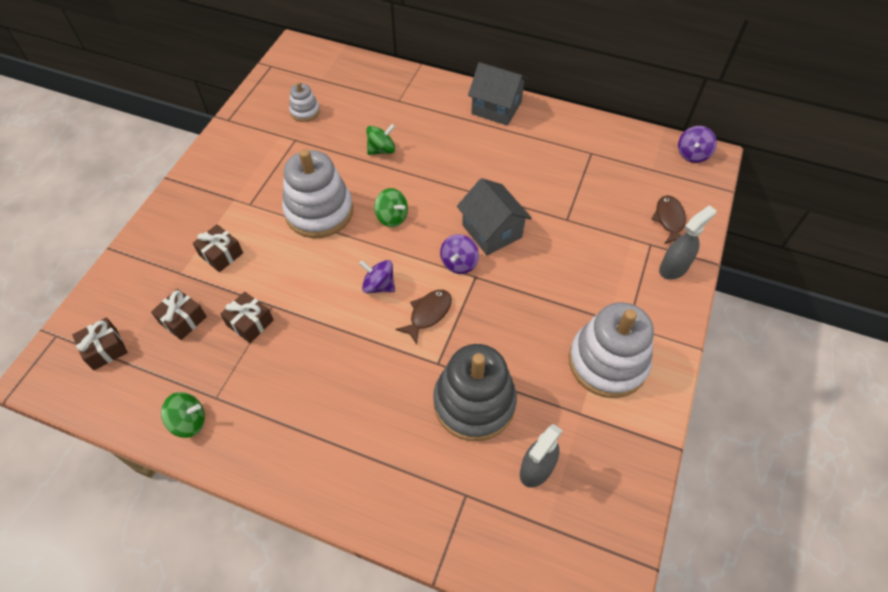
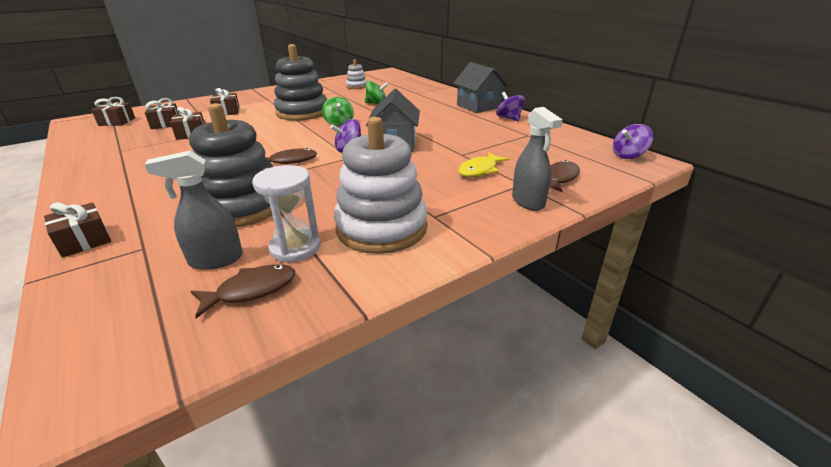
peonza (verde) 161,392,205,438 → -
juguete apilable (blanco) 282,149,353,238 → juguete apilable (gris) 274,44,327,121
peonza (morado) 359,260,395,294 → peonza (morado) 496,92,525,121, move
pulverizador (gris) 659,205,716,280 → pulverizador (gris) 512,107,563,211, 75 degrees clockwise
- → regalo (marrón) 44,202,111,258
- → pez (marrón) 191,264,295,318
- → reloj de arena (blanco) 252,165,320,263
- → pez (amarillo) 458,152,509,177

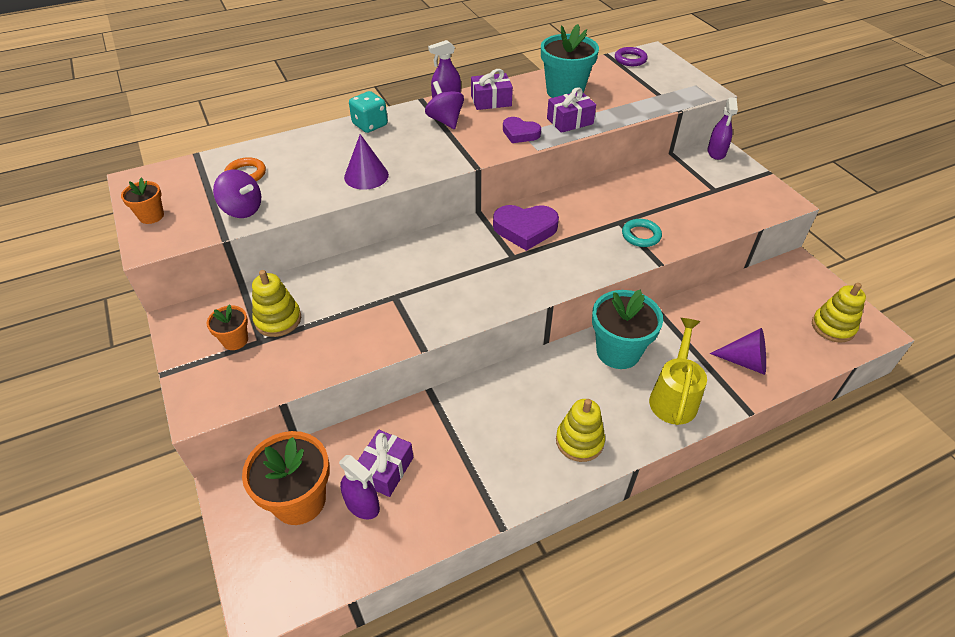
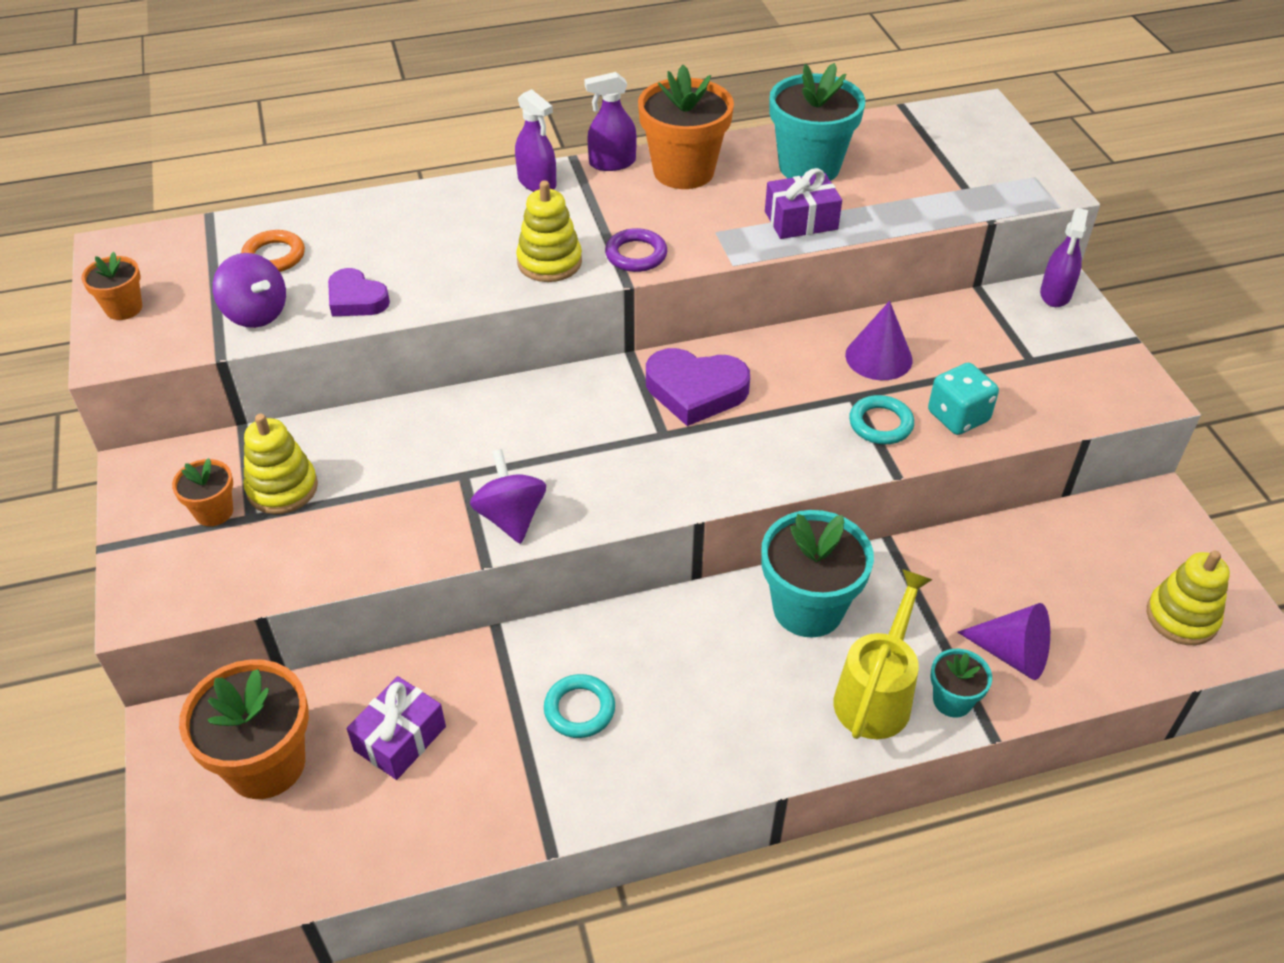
pulverizador (morado) 339,455,380,520 → pulverizador (morado) 515,89,556,192, move
cono (morado) 344,134,389,190 → cono (morado) 845,301,913,380, move
dado (turquesa) 349,91,388,133 → dado (turquesa) 928,363,999,435, move
peonza (morado) 425,81,464,129 → peonza (morado) 470,449,546,544, move
regalo (morado) 471,69,513,110 → maceta (naranja) 638,65,734,189
corazón (morado) 503,117,541,143 → corazón (morado) 328,268,390,316, move
juguete apilable (amarillo) 556,399,605,462 → juguete apilable (amarillo) 516,180,582,282, move
anillo (morado) 615,47,648,66 → anillo (morado) 605,228,667,272, move
- → anillo (turquesa) 544,674,615,738
- → maceta (turquesa) 930,649,992,718

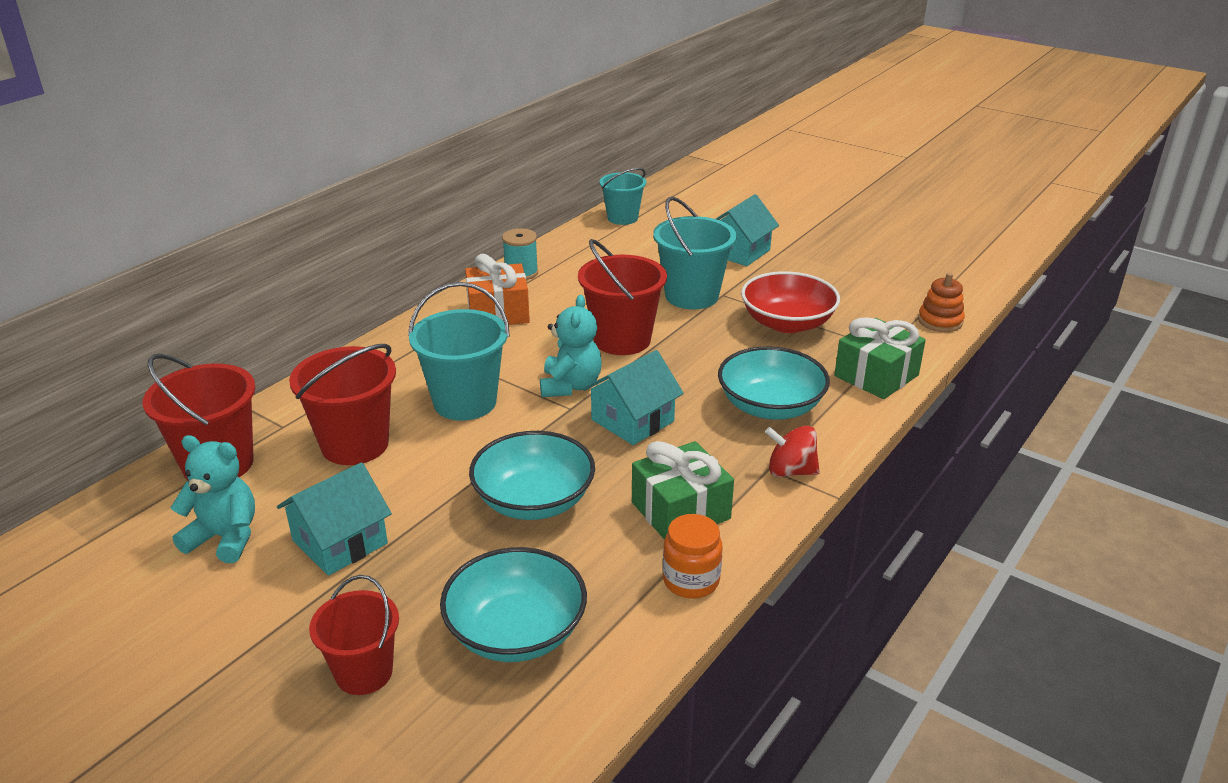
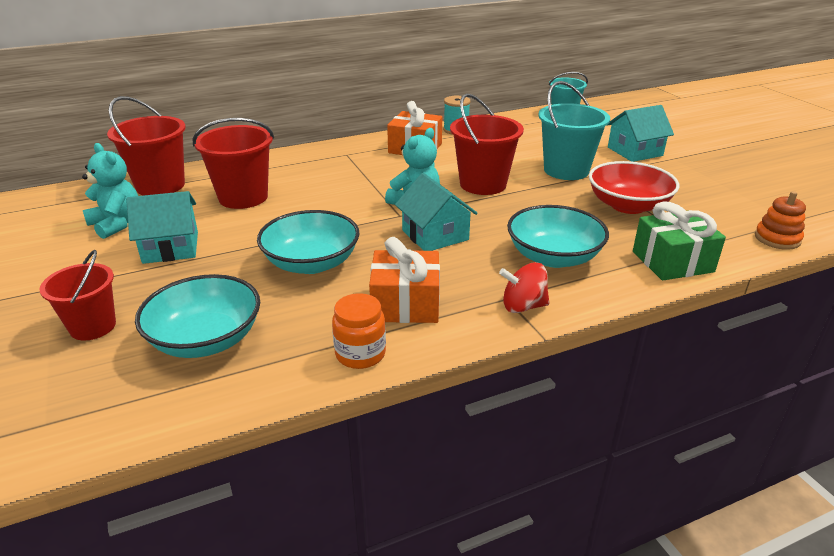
balde (turquesa) 408,282,510,421 → -
casa (turquesa) 583,350,684,445 → casa (turquesa) 395,173,478,251, 75 degrees clockwise
regalo (verde) 632,441,734,540 → regalo (naranja) 369,237,440,323
peonza (rojo) 765,426,820,477 → peonza (rojo) 499,262,549,313, 45 degrees counterclockwise

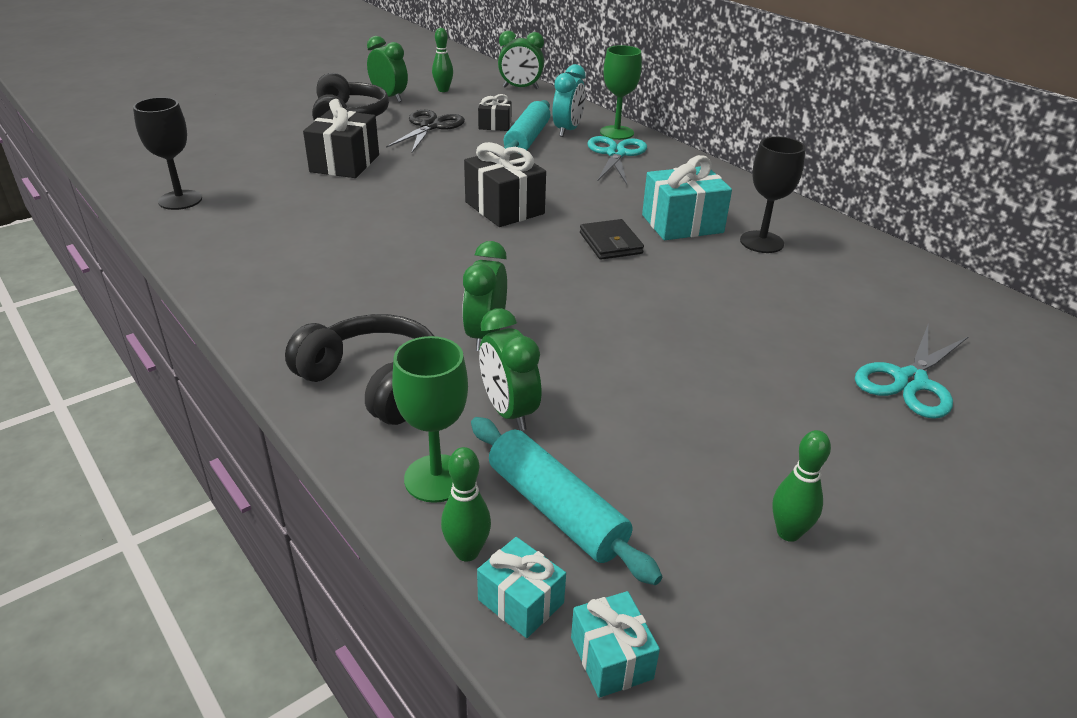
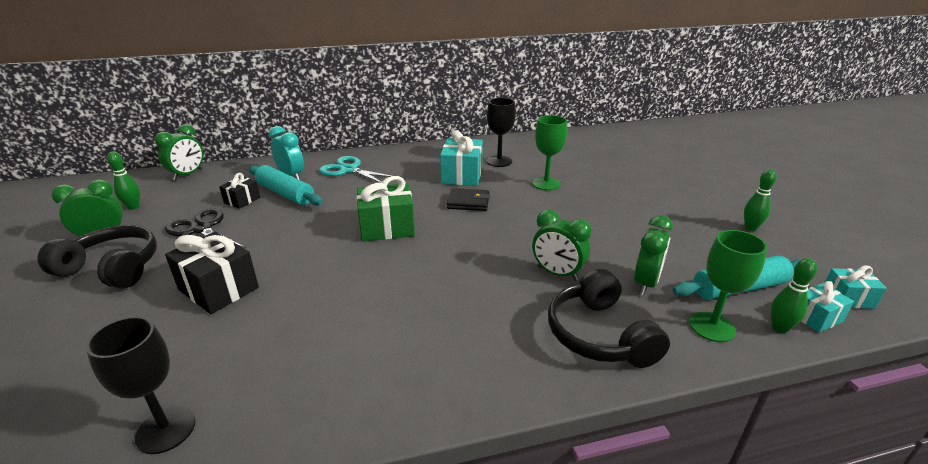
auriculares (negro) 285,314,434,425 → auriculares (negro) 548,269,670,368, 75 degrees counterclockwise
regalo (negro) 464,142,546,227 → regalo (verde) 356,176,415,241
despertador (verde) 479,308,542,431 → despertador (verde) 634,215,673,295, 60 degrees counterclockwise
copa (verde) 600,45,642,140 → copa (verde) 532,115,567,191, move
tijeras (turquesa) 855,325,969,419 → -

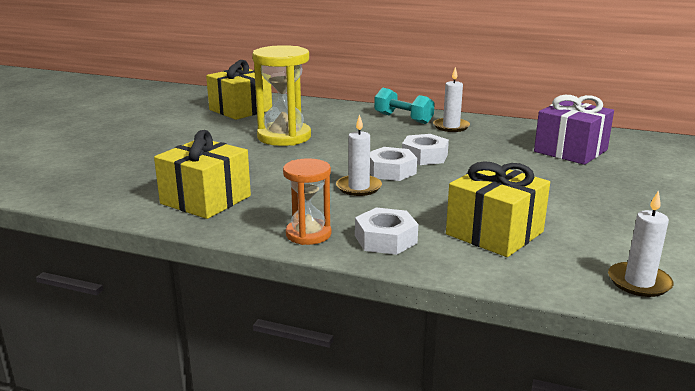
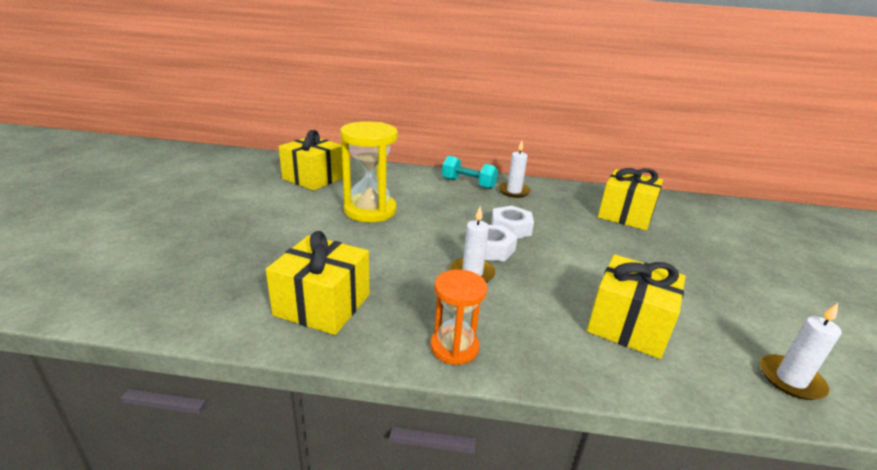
tuerca (blanco) 355,207,418,255 → -
regalo (morado) 534,95,614,165 → regalo (amarillo) 598,168,663,230

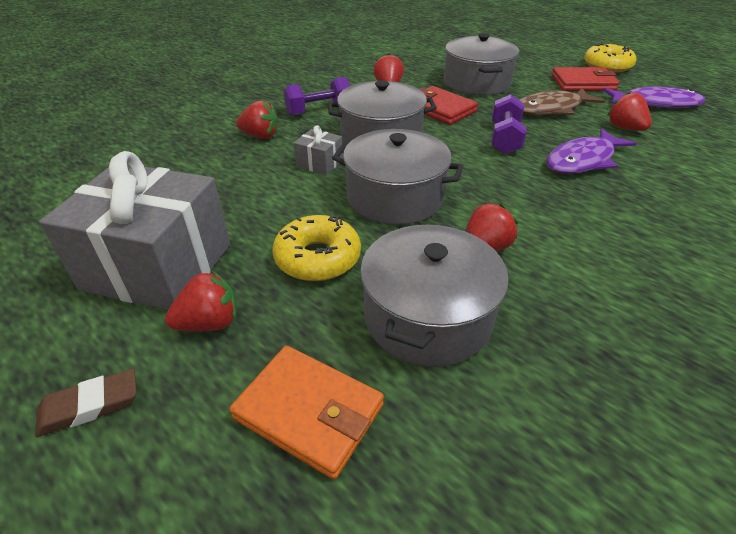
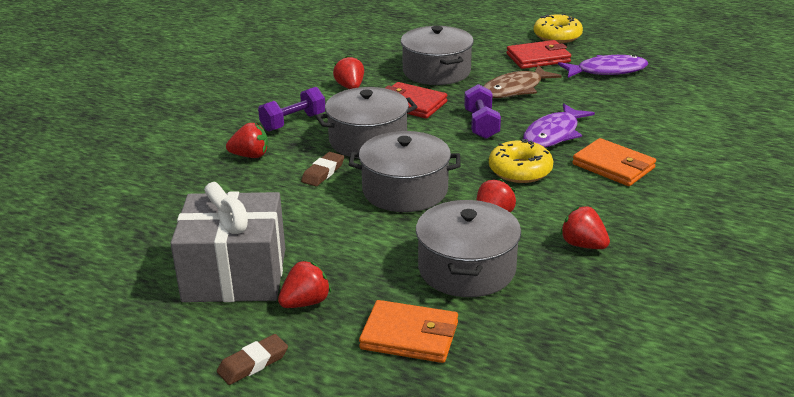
rosquilla (amarillo) 272,215,361,281 → rosquilla (amarillo) 489,139,554,183, move
regalo (gris) 294,125,343,175 → goma de borrar (marrón) 301,152,344,186
fresa (rojo) 607,91,652,131 → fresa (rojo) 560,206,610,249, move
- → cartera (naranja) 572,138,656,186

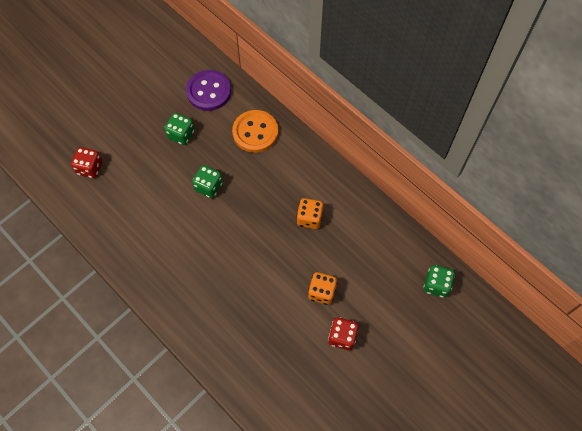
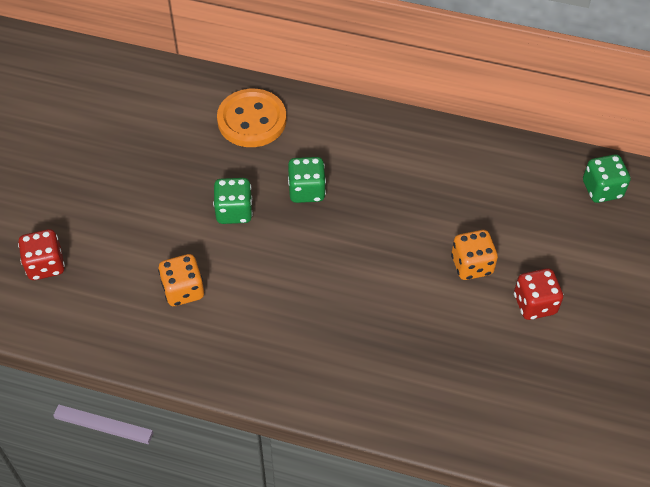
dado (verde) 164,113,194,145 → dado (verde) 288,157,326,203, move
botón (morado) 186,70,231,111 → -
dado (naranja) 296,198,324,229 → dado (naranja) 158,254,204,306, move

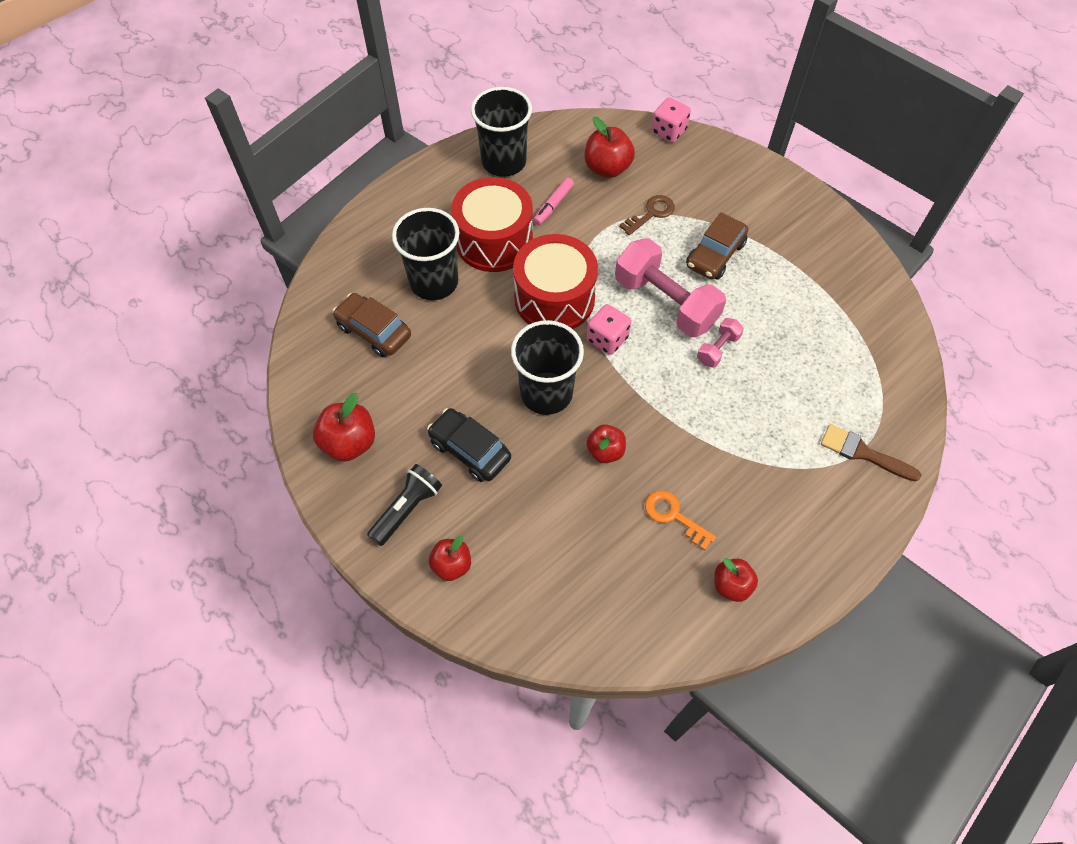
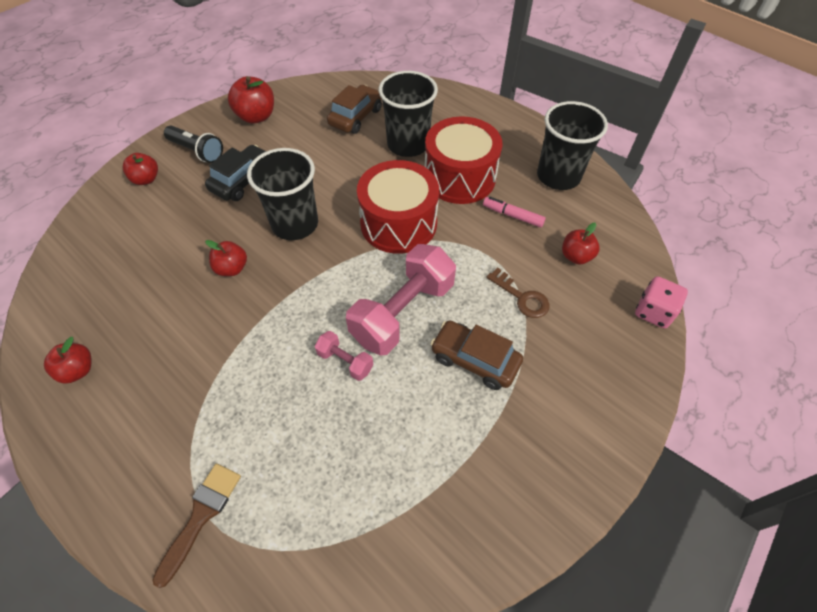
manzana (rojo) 585,117,635,178 → manzana (rojo) 562,223,600,265, x0.66
dado (rosa) 587,304,631,355 → -
llave (naranja) 645,491,716,551 → -

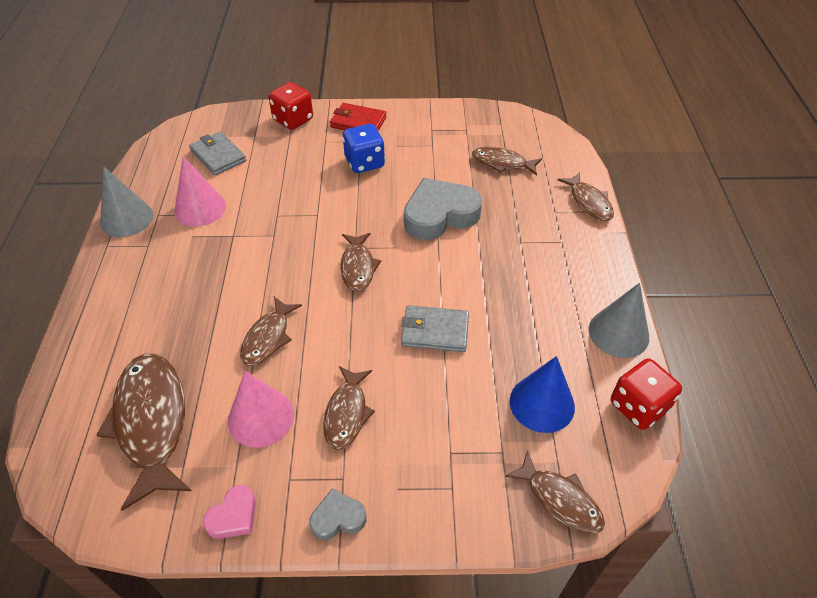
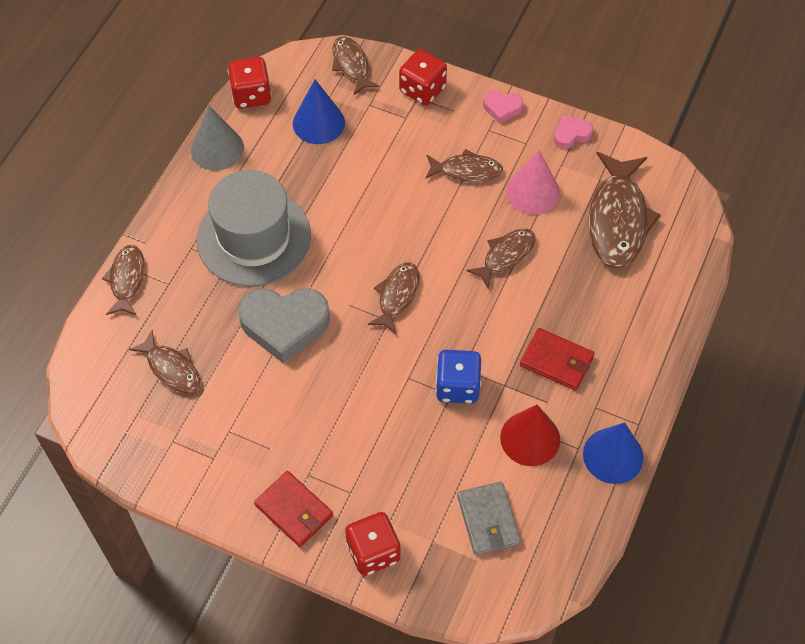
cono (gris) 100,166,154,237 → cono (azul) 583,422,644,484
cono (rosa) 174,156,226,227 → cono (rojo) 500,405,560,466
corazón (gris) 309,488,366,540 → corazón (rosa) 483,91,523,123
pez (marrón) 323,366,375,450 → pez (marrón) 425,149,503,182, 60 degrees clockwise
dado (azul) 342,124,385,173 → dado (azul) 435,350,481,404, move
cartera (gris) 401,305,469,352 → -
- → sombrero (gris) 197,170,311,287
- → dado (rojo) 399,49,447,106
- → cartera (rojo) 520,328,594,391

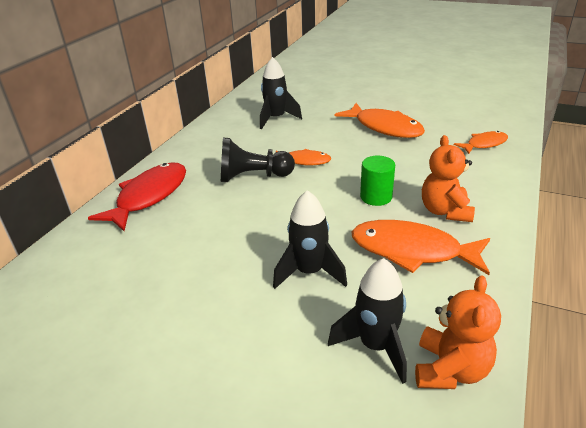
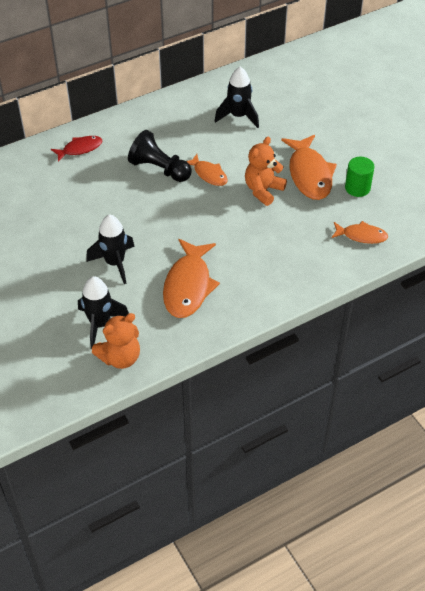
pez (rojo) 88,162,186,231 → pez (rojo) 51,136,102,162, x0.57
pez (naranja) 352,220,490,275 → pez (naranja) 163,239,220,318, 135 degrees counterclockwise
cilindro (verde) 360,156,395,206 → cilindro (verde) 345,157,375,197, move
osito (naranja) 422,135,475,222 → osito (naranja) 245,137,287,206, move

